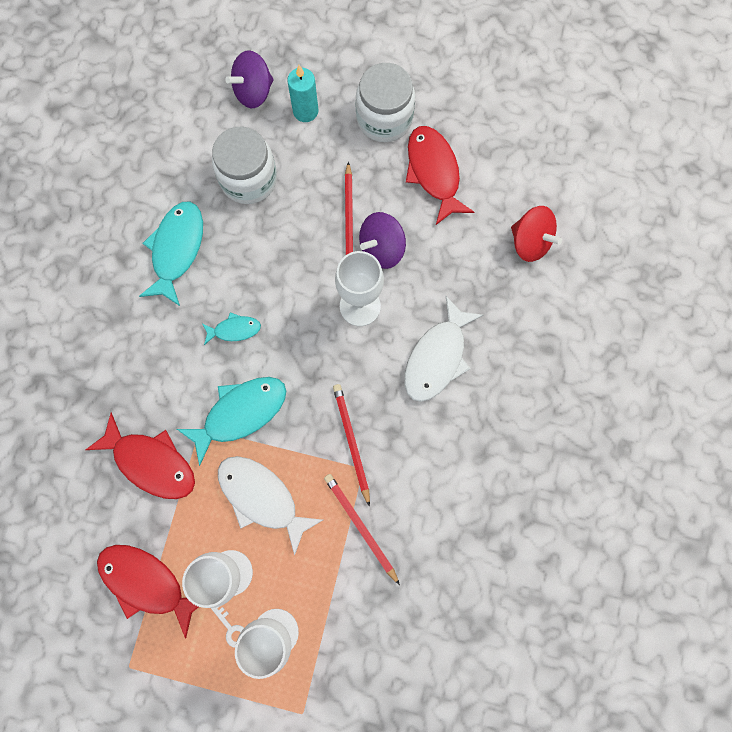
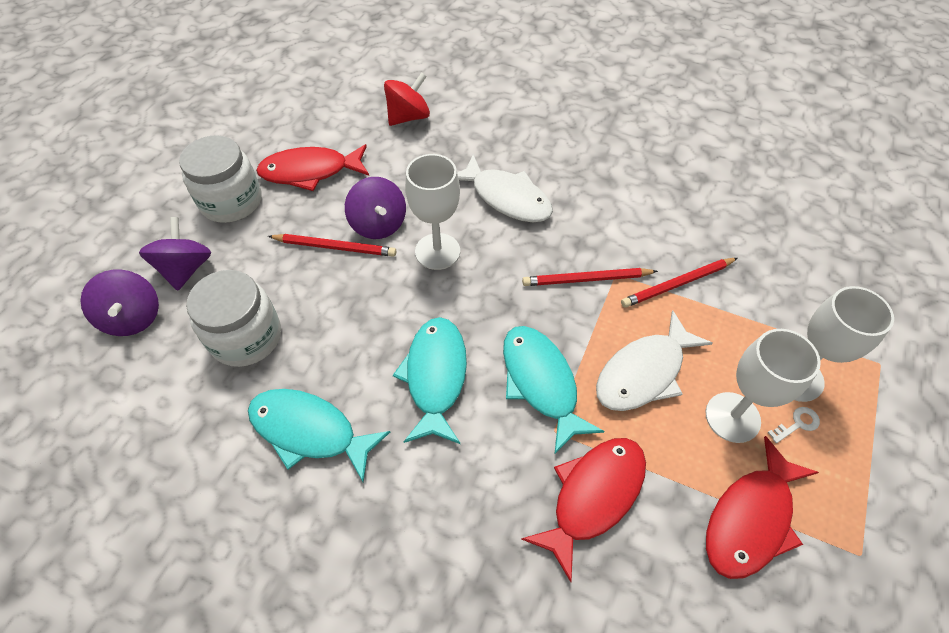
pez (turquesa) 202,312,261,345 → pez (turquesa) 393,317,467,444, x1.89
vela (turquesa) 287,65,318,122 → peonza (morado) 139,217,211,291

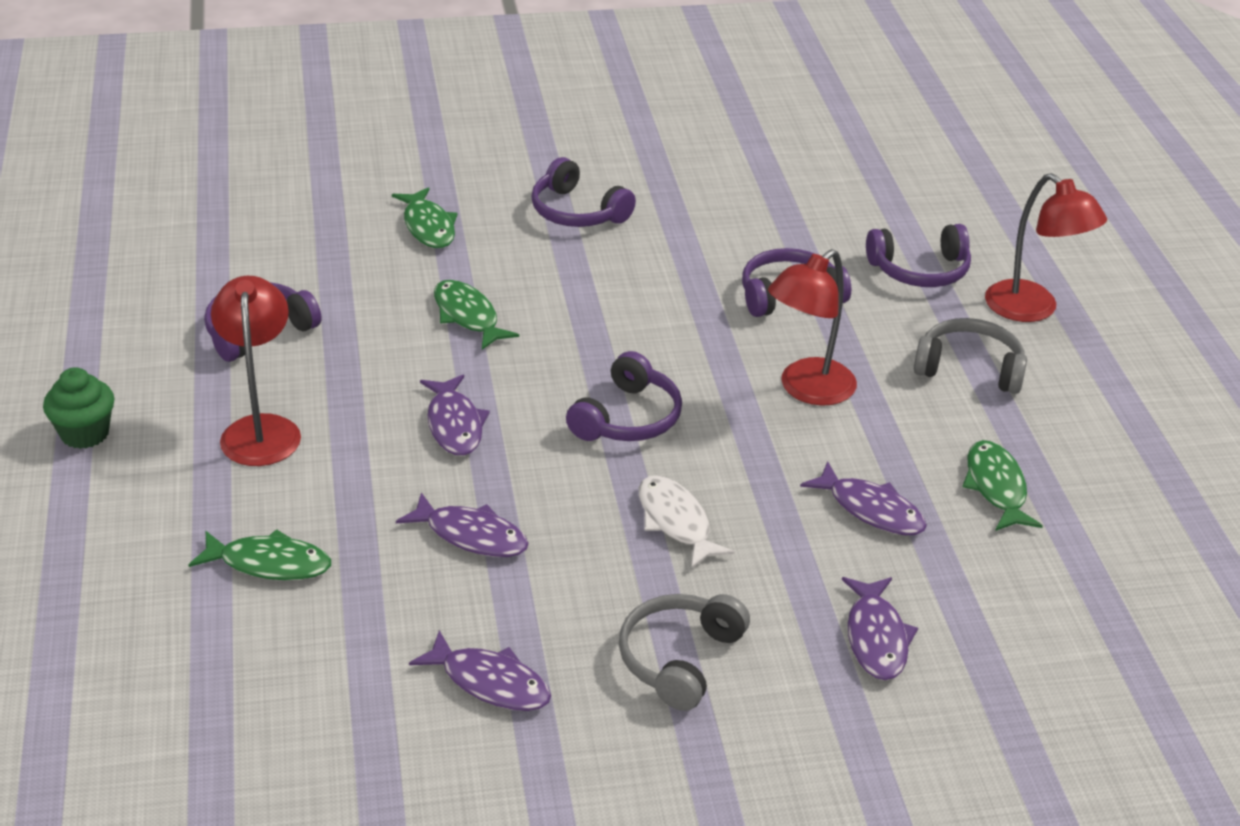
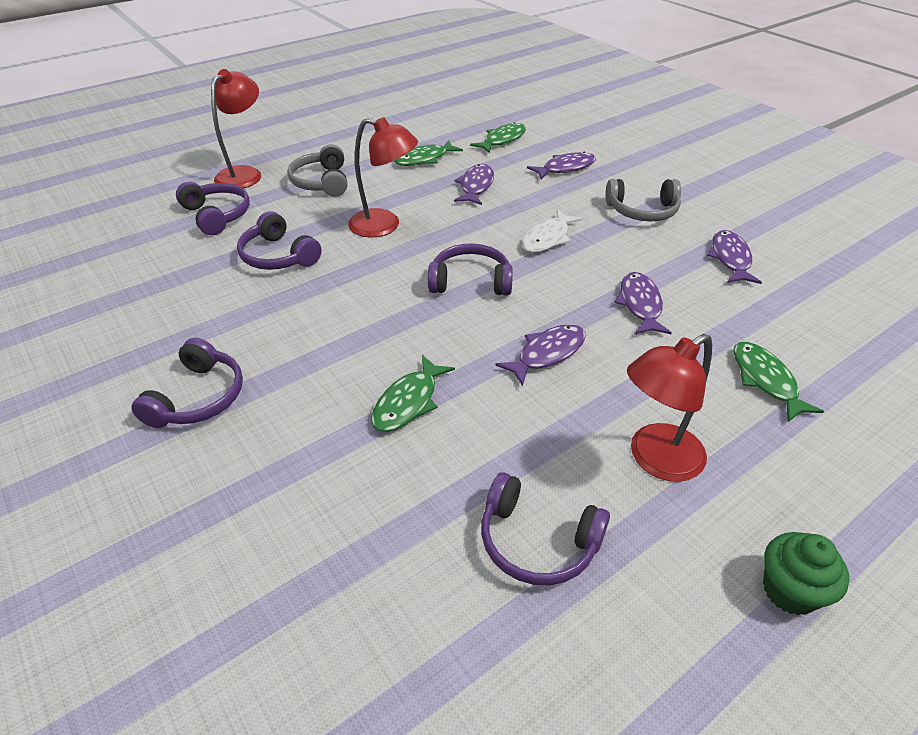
pez (verde) 392,187,458,248 → pez (verde) 470,122,526,154, move

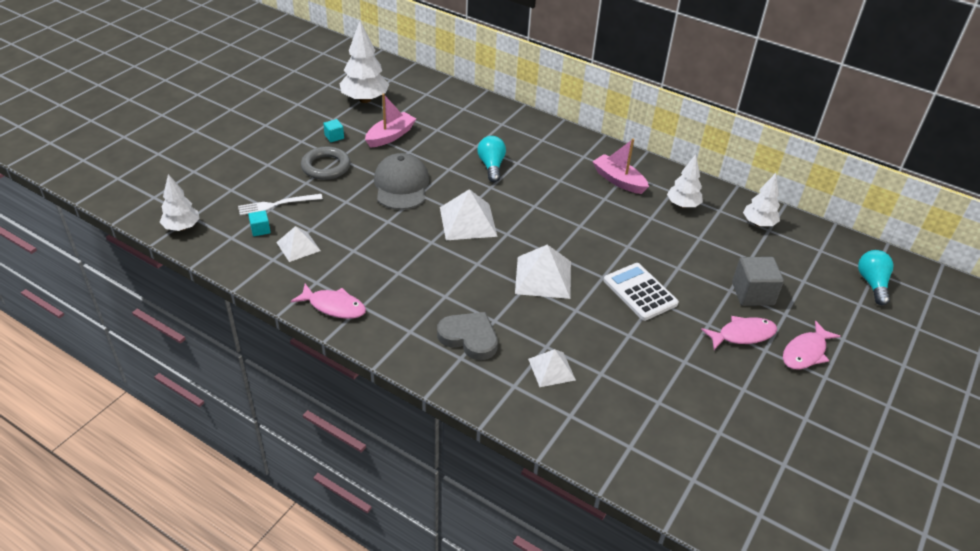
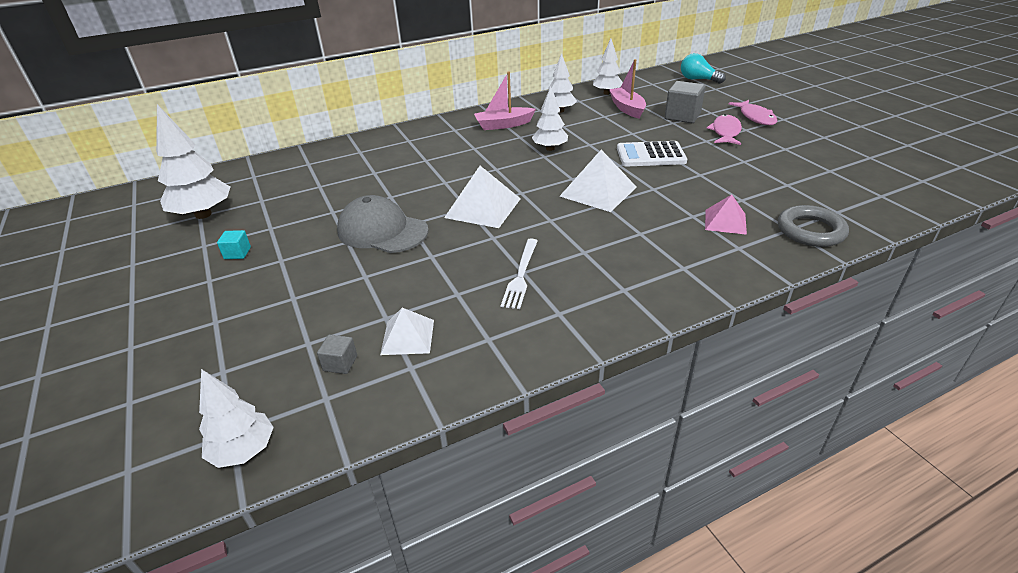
tenedor (blanco) 238,194,323,215 → tenedor (blanco) 501,239,538,309, move
cubo (turquesa) 248,210,270,236 → cubo (gris) 317,335,357,374
pez (rosa) 291,284,366,319 → -
anillo (gris) 301,147,350,180 → anillo (gris) 778,205,849,247, move
barco (rosa) 365,94,416,148 → barco (rosa) 609,59,646,119, move
corazón (gris) 437,312,498,360 → -
bombilla (turquesa) 477,136,506,182 → -
pirámide (blanco) 528,349,576,387 → pirámide (rosa) 705,194,747,235
- → árbol (blanco) 532,86,568,151

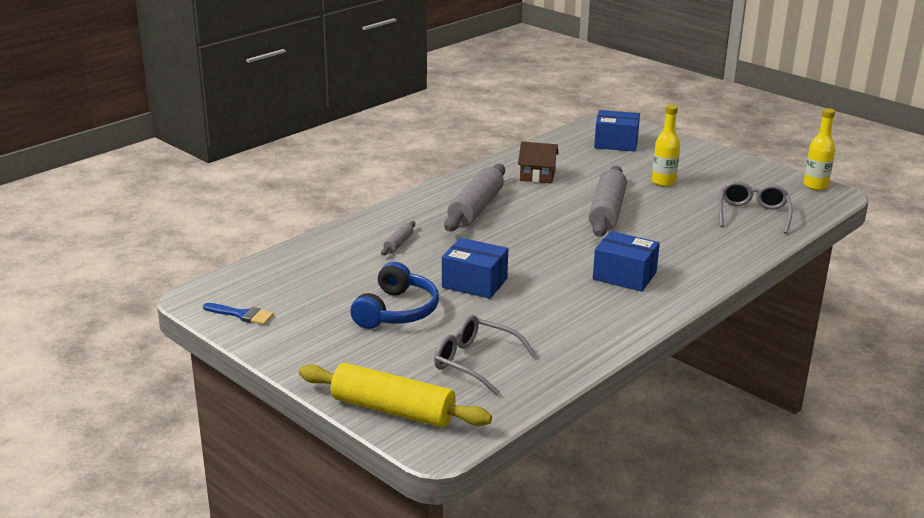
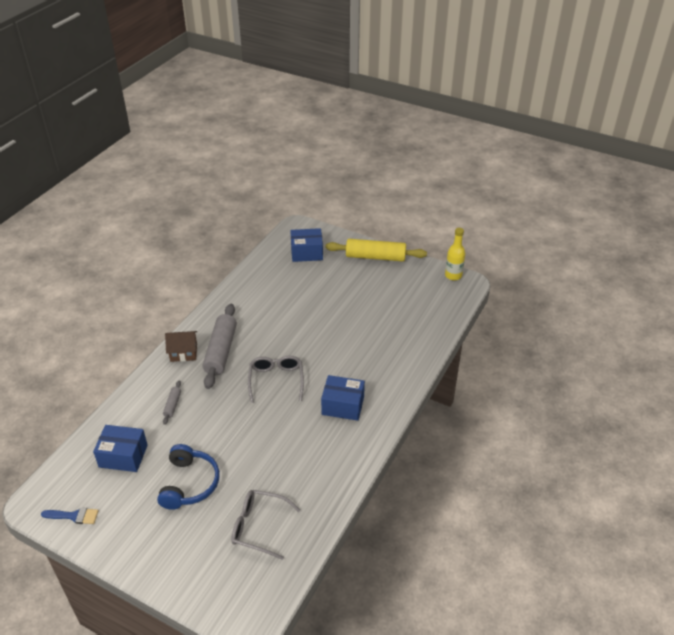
rodillo (amarillo) 299,363,492,427 → rodillo (amarillo) 326,239,427,262, move
caja (azul) 442,238,508,299 → caja (azul) 93,425,148,472, move
casa (marrón) 518,141,559,184 → casa (marrón) 165,331,197,362, move
rodillo (gris) 589,166,627,237 → -
botella (amarillo) 652,105,680,187 → -
gafas (gris) 718,181,793,234 → gafas (gris) 248,356,304,403, move

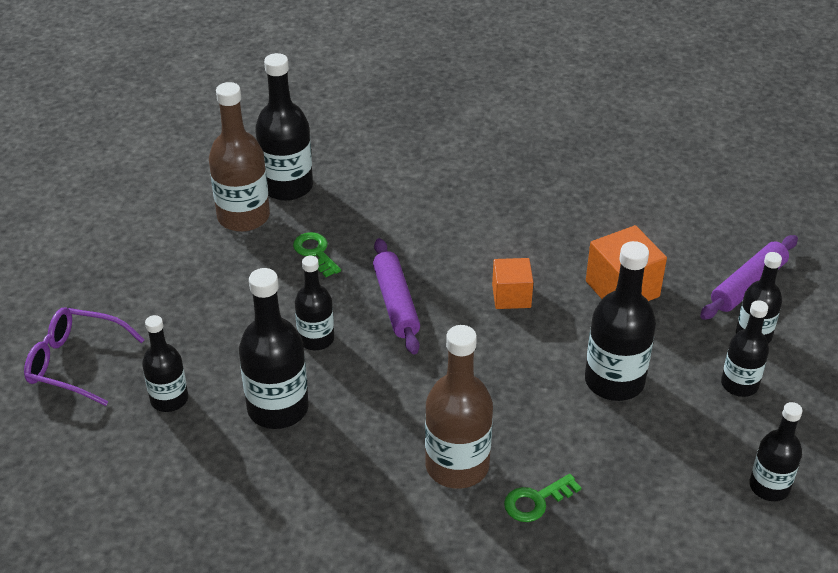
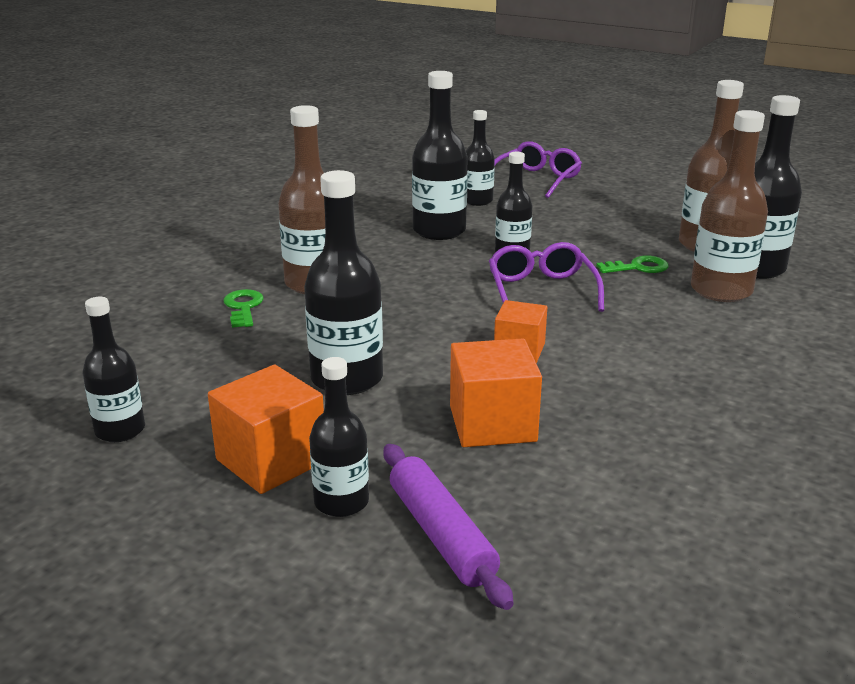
rodillo (morado) 373,238,420,354 → gafas (morado) 489,242,604,312
botella (negro) 721,300,769,397 → cubo (naranja) 208,365,324,494
- → botella (marrón) 691,110,768,302

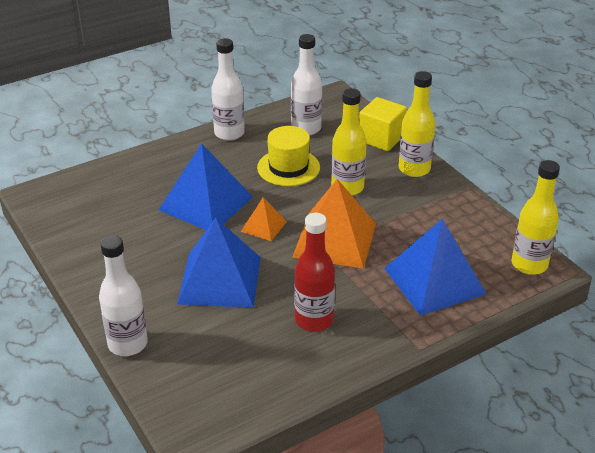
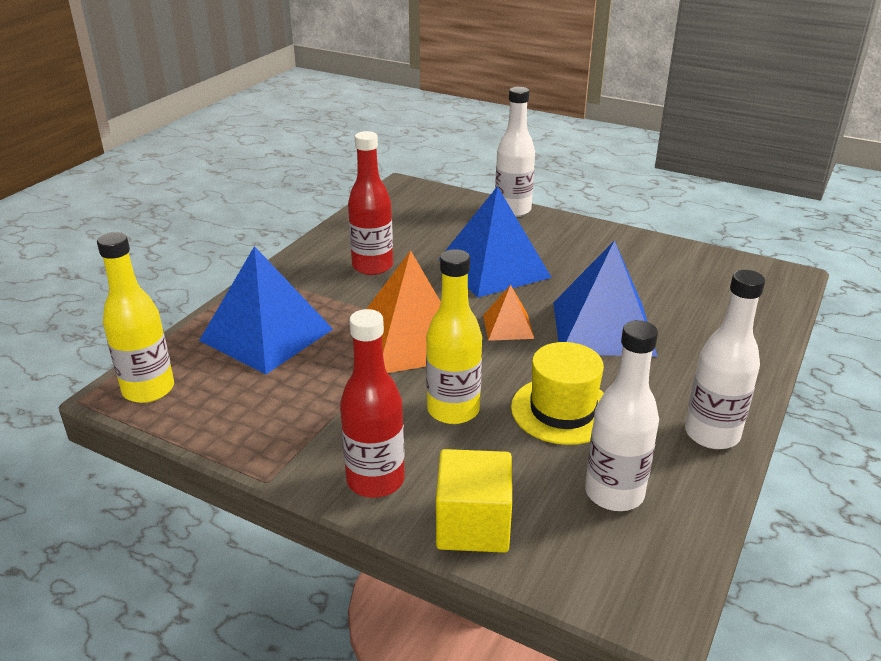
botella (amarillo) 399,71,436,177 → botella (rojo) 340,309,405,498

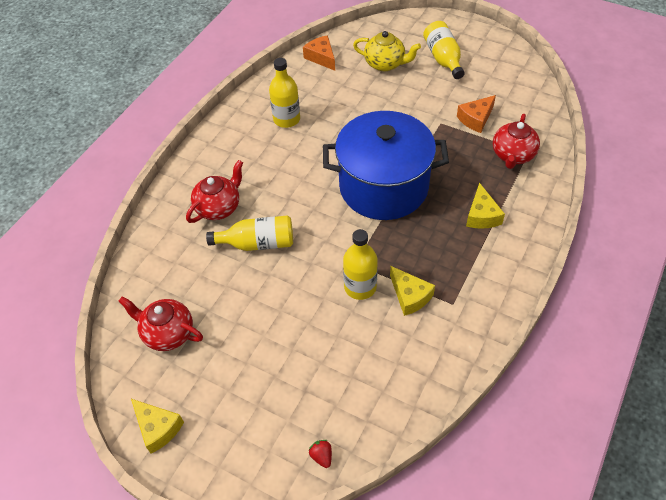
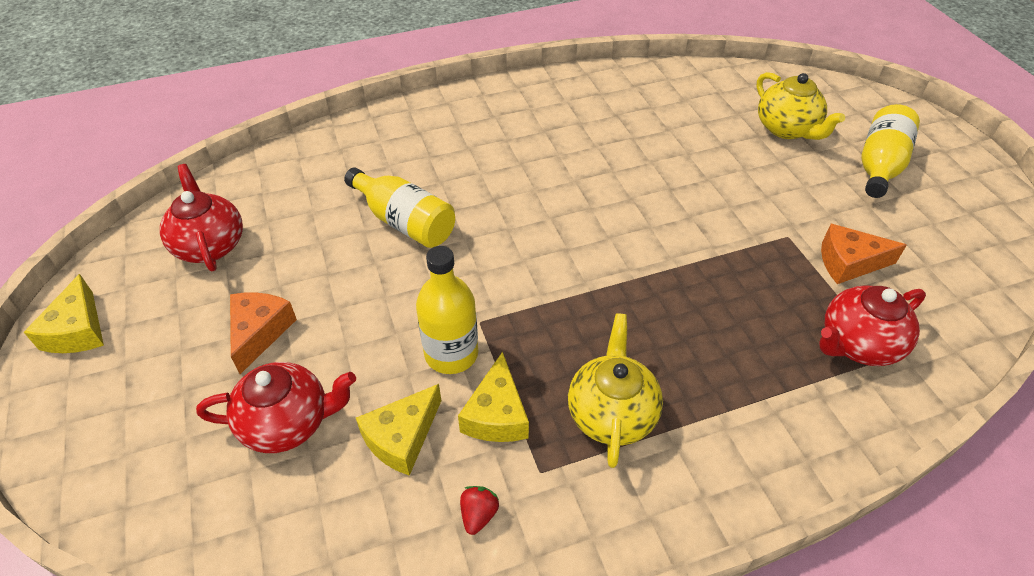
tetera (rojo) 186,160,243,223 → tetera (rojo) 196,362,356,453, move
botella (amarillo) 269,58,300,128 → -
queso (naranja) 303,35,335,71 → queso (naranja) 230,292,297,374, move
fresa (rojo) 308,440,332,468 → fresa (rojo) 460,486,500,535, move
olla (azul) 323,111,449,220 → -
queso (amarillo) 466,183,505,229 → queso (amarillo) 356,384,441,476, move
- → tetera (amarillo) 568,313,663,468

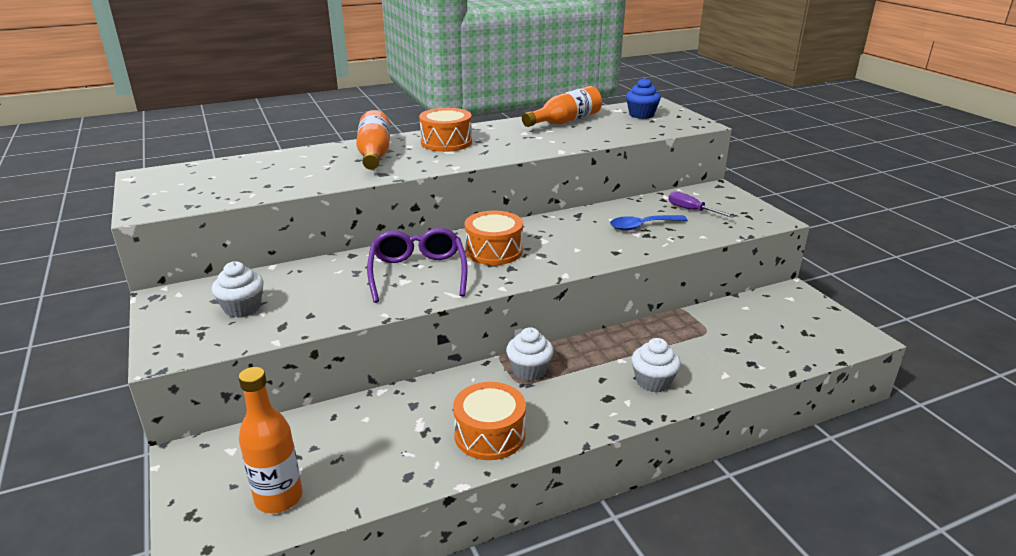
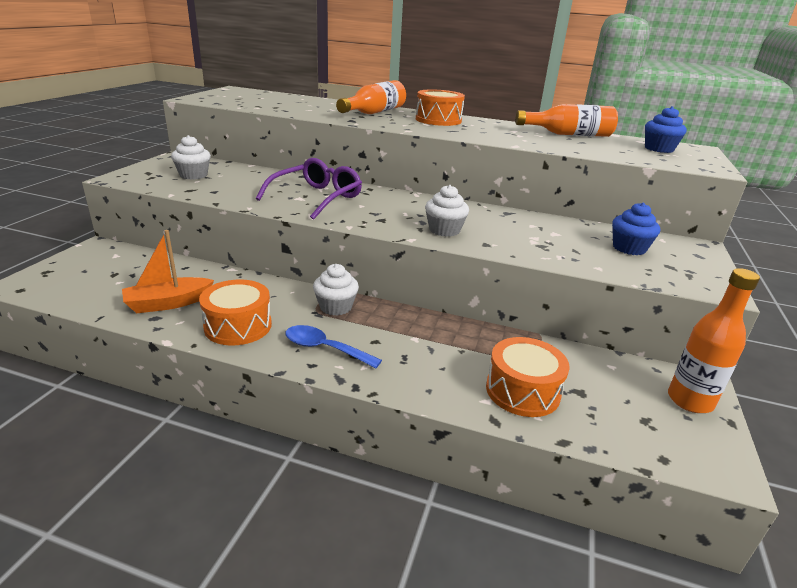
botella (naranja) 238,367,303,513 → botella (naranja) 668,268,760,413, move
tambor (naranja) 465,210,523,265 → tambor (naranja) 486,337,569,417, move
cuchara (azul) 610,215,687,231 → cuchara (azul) 285,325,382,368, move
magdalena (blanco) 632,338,681,392 → magdalena (blanco) 425,185,469,237, move
destornillador (morado) 668,191,735,218 → magdalena (azul) 612,202,660,255
- → barco (naranja) 122,230,214,313

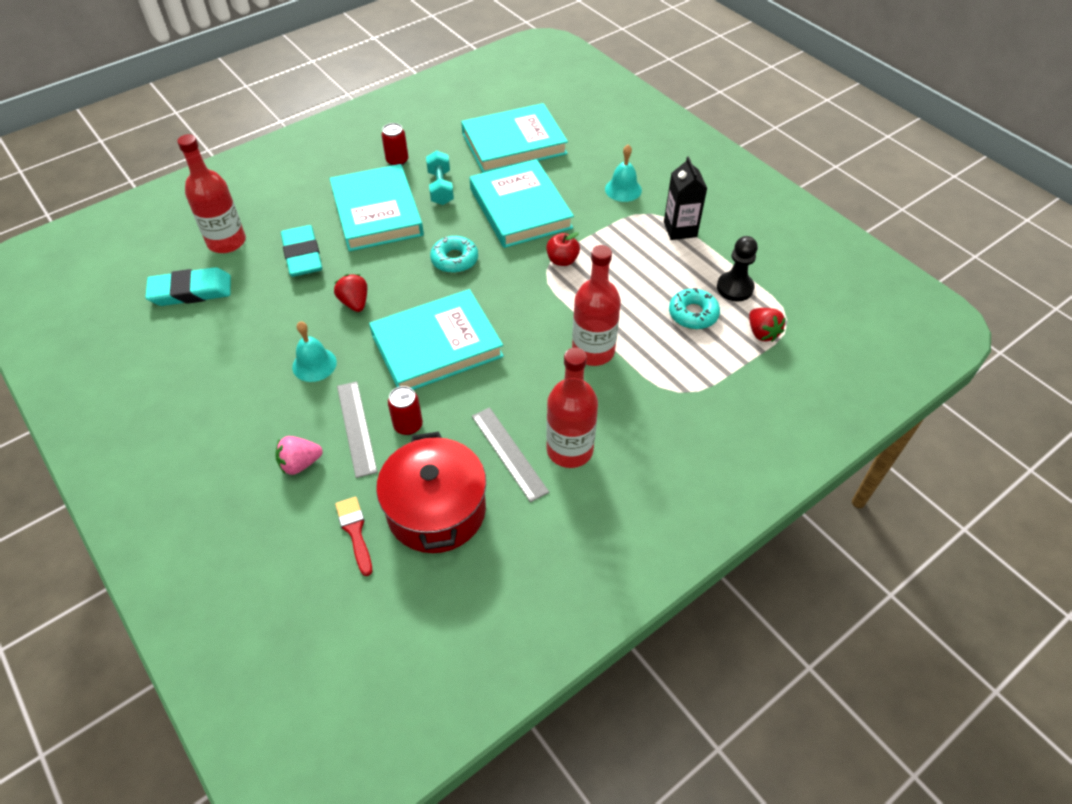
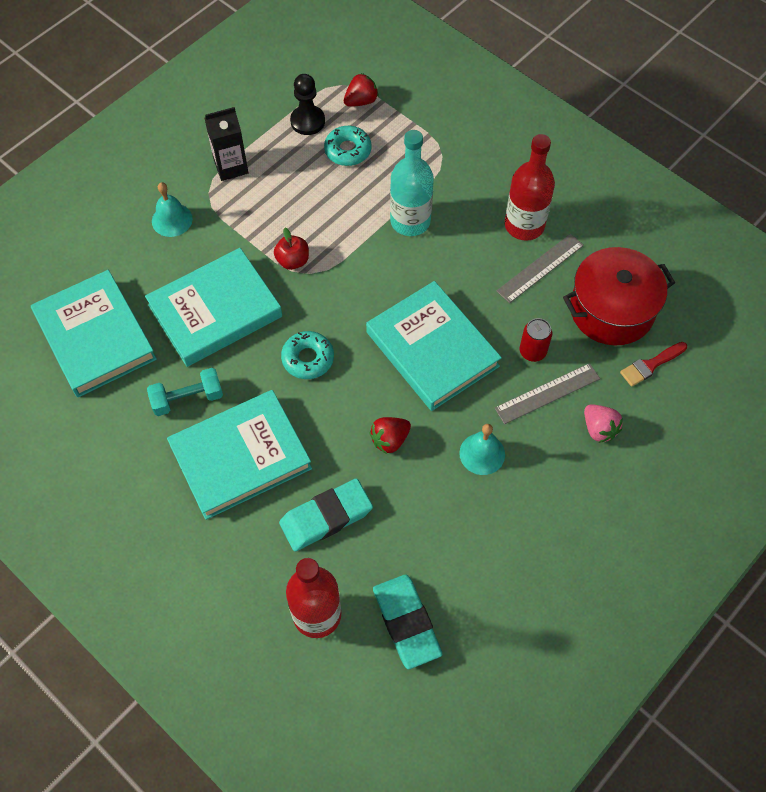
lata (rojo) 381,123,408,165 → -
botella (rojo) 572,245,621,366 → botella (turquesa) 390,130,434,236

